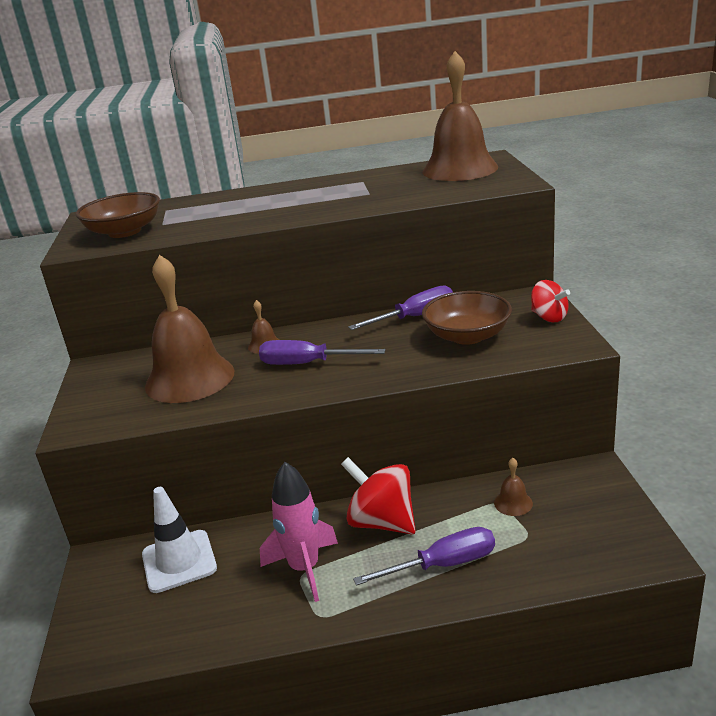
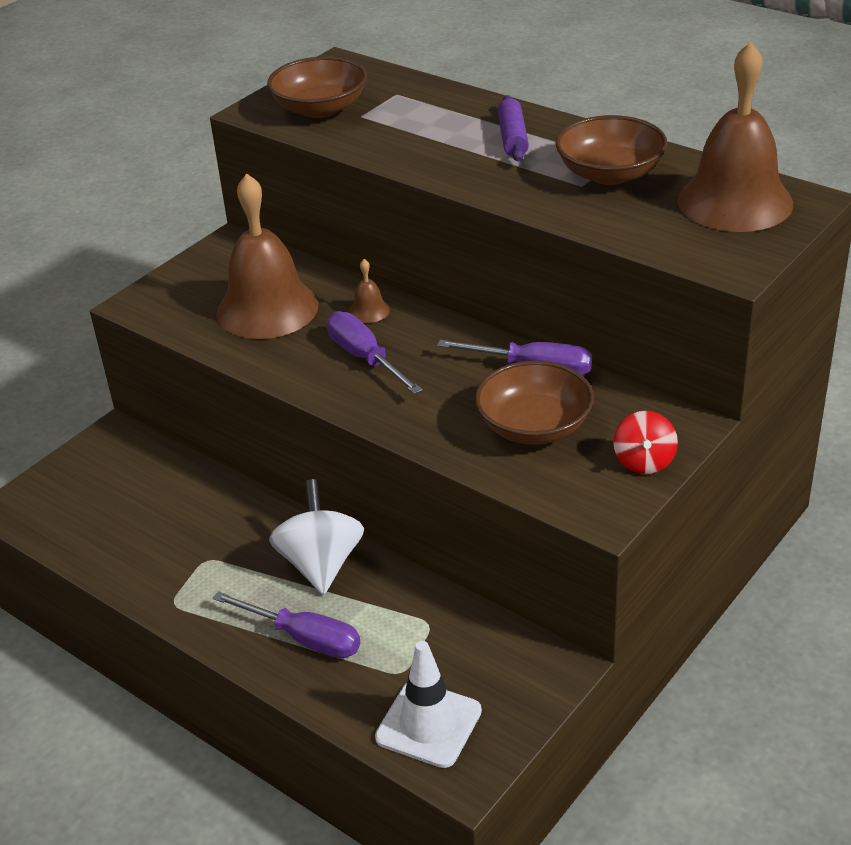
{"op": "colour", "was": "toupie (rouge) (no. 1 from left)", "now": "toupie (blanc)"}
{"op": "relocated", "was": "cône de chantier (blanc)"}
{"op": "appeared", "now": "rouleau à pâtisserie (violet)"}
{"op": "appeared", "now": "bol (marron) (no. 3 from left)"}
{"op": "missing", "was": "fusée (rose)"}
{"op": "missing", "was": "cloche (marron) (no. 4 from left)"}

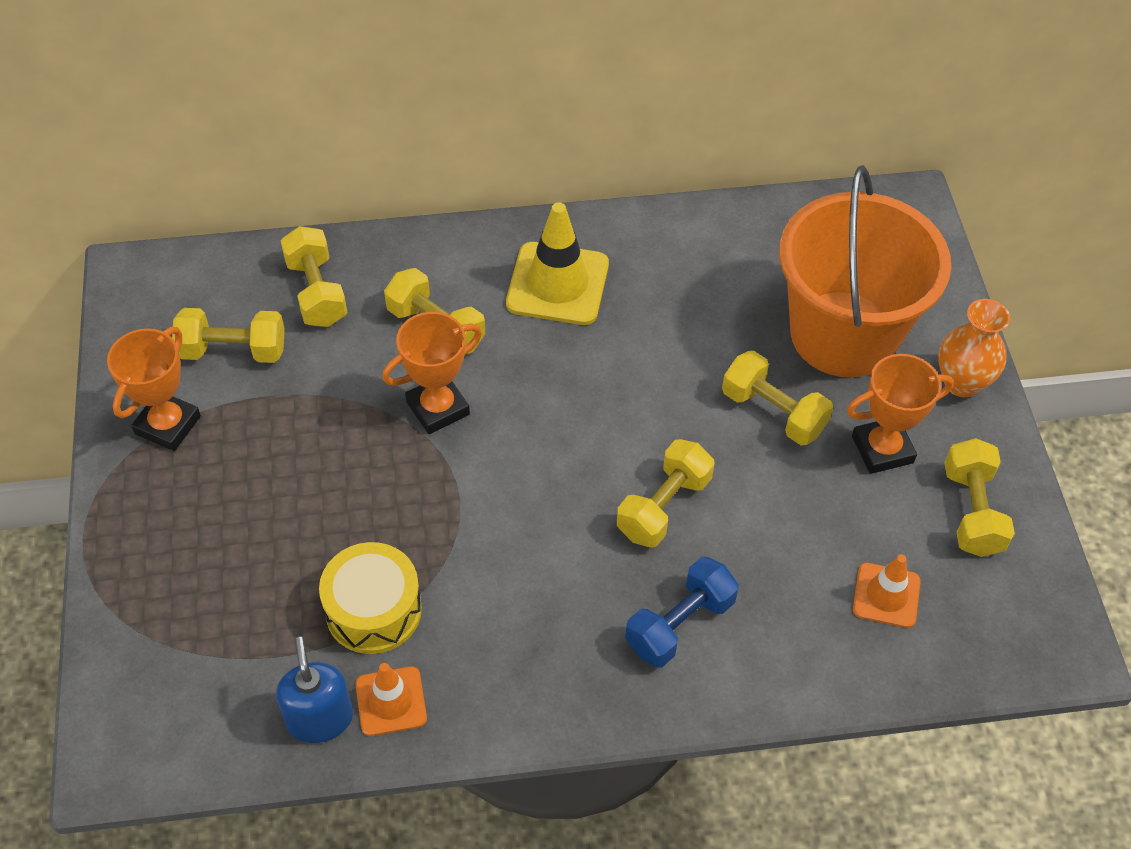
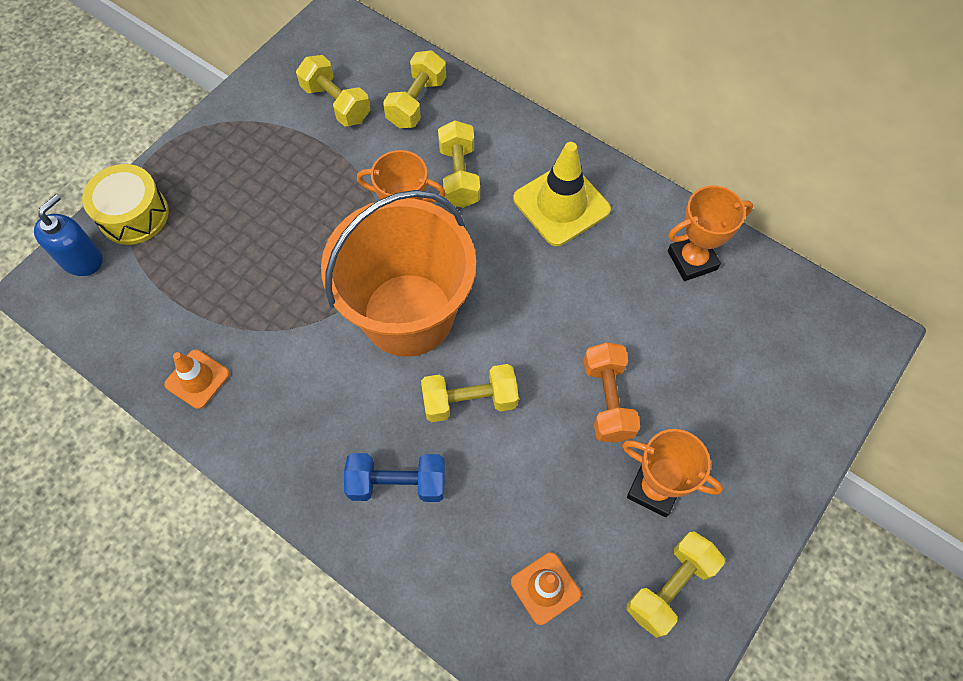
{"op": "relocated", "was": "distributeur de savon (bleu)"}
{"op": "relocated", "was": "tambour (jaune)"}
{"op": "relocated", "was": "seau (orange)"}
{"op": "colour", "was": "haltère (jaune) (no. 5 from left)", "now": "haltère (orange)"}
{"op": "relocated", "was": "trophée (orange) (no. 1 from left in the first image)", "now": "trophée (orange) (no. 3 from left)"}
{"op": "missing", "was": "vase (orange)"}

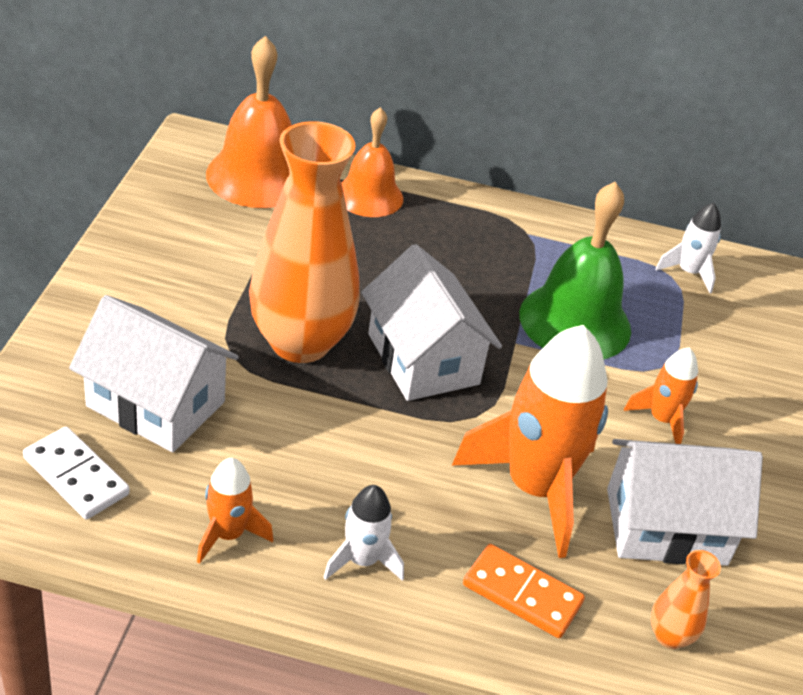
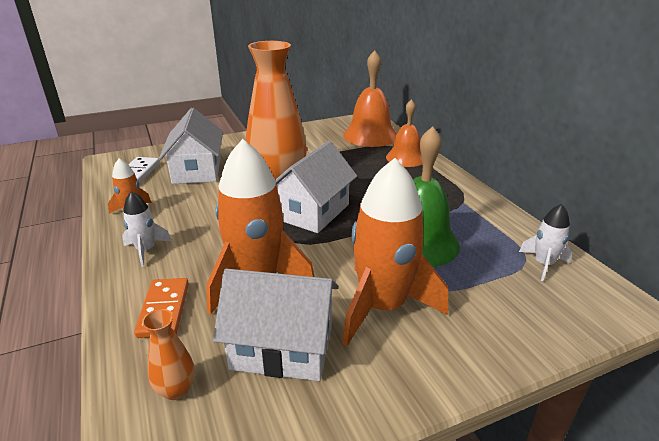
{"op": "spun", "was": "maison (blanc) (no. 3 from left in the first image)", "clockwise": -45}
{"op": "size", "was": "fusée (orange) (no. 3 from left)", "ratio": 2.06}

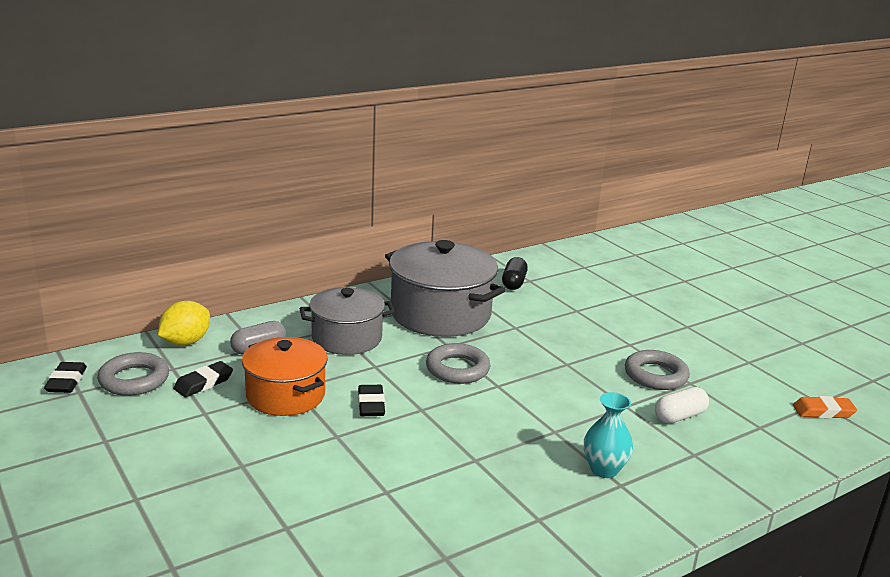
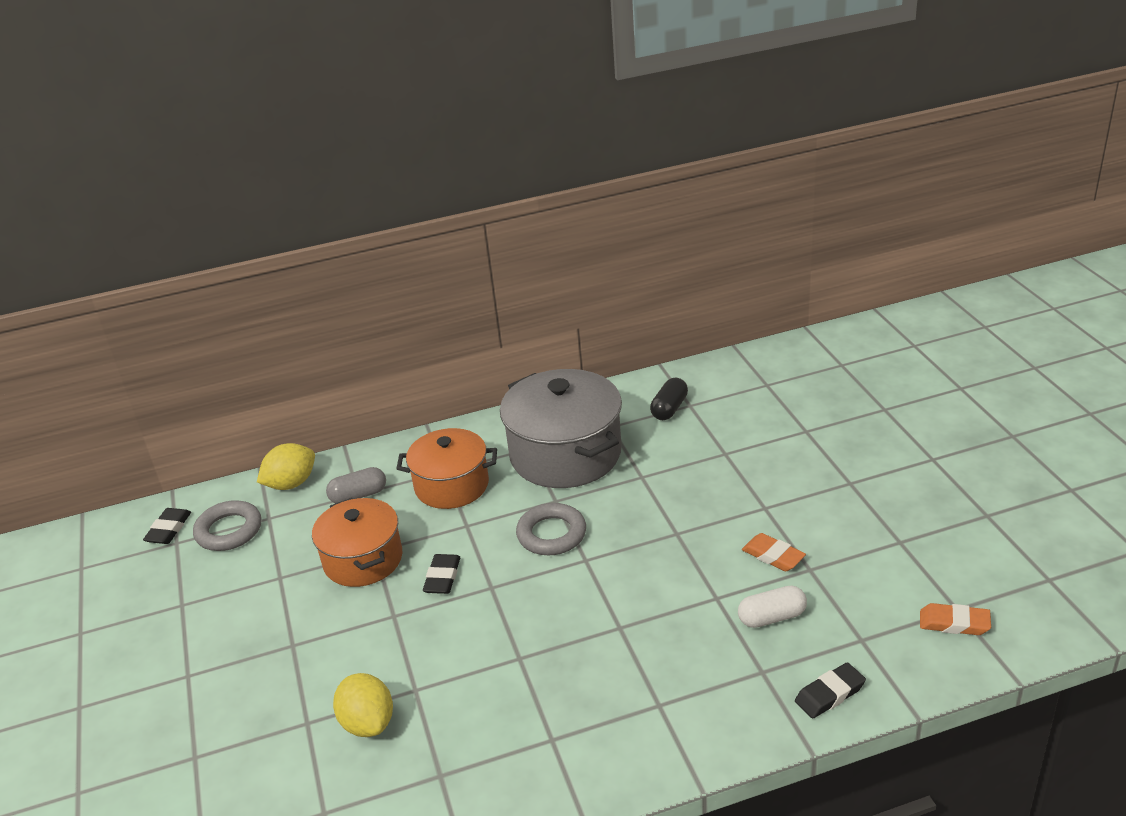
{"op": "appeared", "now": "citron (jaune) (no. 2 from left)"}
{"op": "colour", "was": "marmite (gris) (no. 1 from left)", "now": "marmite (orange) (no. 2 from left)"}
{"op": "exchanged", "was": "anneau (gris) (no. 3 from left)", "now": "gomme (orange) (no. 1 from left)"}
{"op": "relocated", "was": "gomme (noir) (no. 2 from left in the first image)", "now": "gomme (noir) (no. 3 from left)"}
{"op": "missing", "was": "vase (turquoise)"}

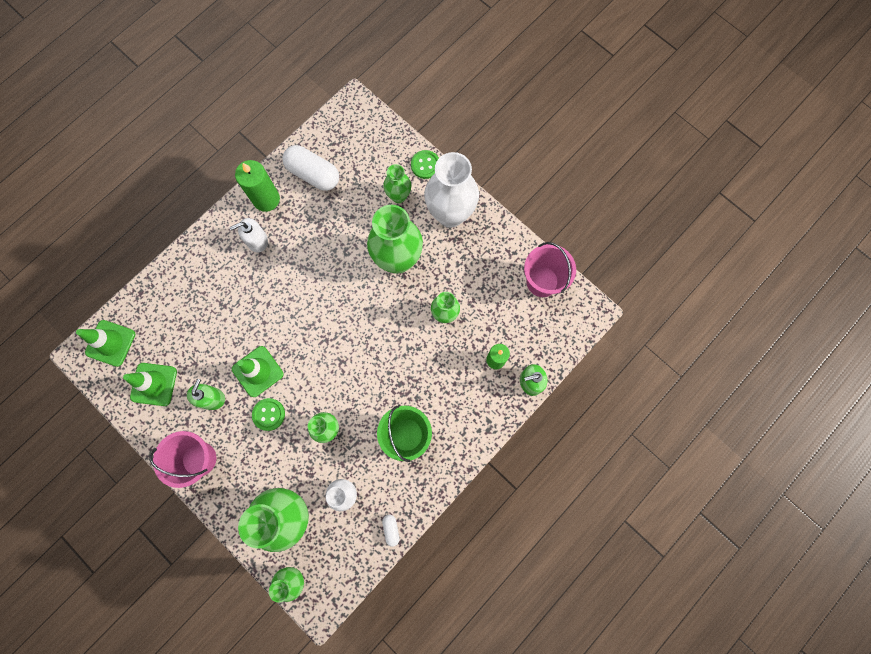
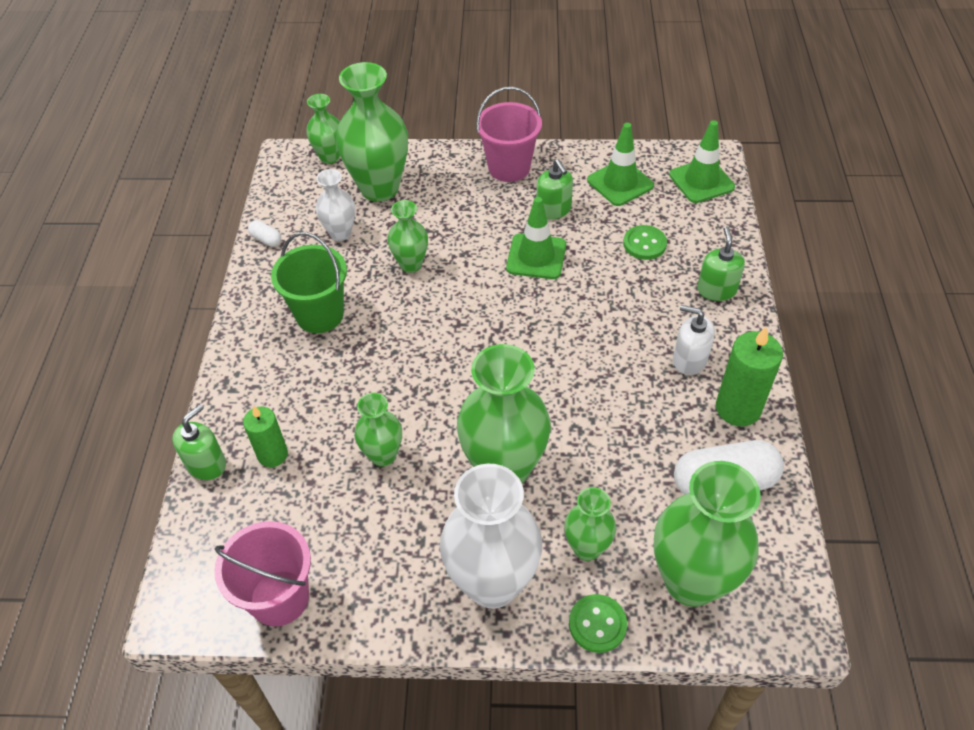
{"op": "relocated", "was": "bouton (vert) (no. 1 from left in the first image)", "now": "bouton (vert) (no. 2 from left)"}
{"op": "appeared", "now": "vase (vert) (no. 7 from left)"}
{"op": "spun", "was": "distributeur de savon (blanc)", "clockwise": -90}
{"op": "appeared", "now": "distributeur de savon (vert) (no. 3 from left)"}

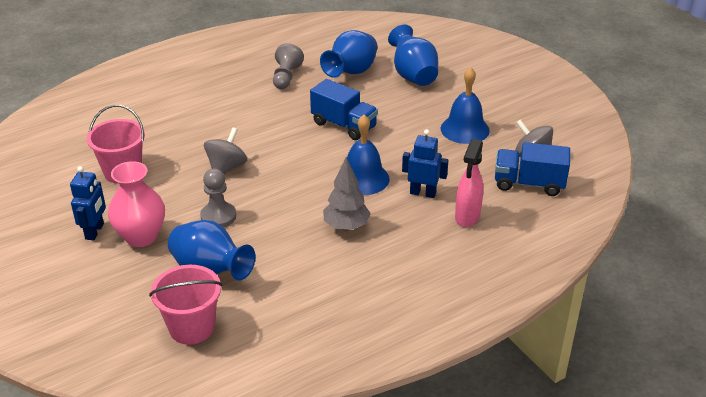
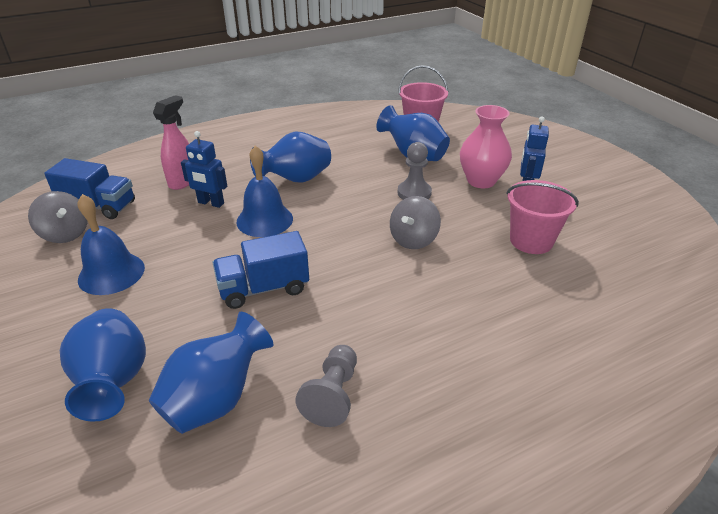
{"op": "spun", "was": "camion (bleu) (no. 1 from left in the first image)", "clockwise": -60}
{"op": "exchanged", "was": "arbre (gris)", "now": "vase (bleu) (no. 3 from left)"}

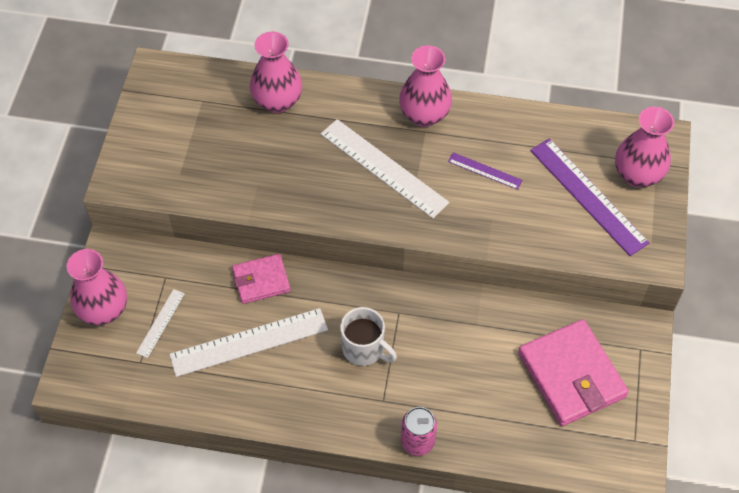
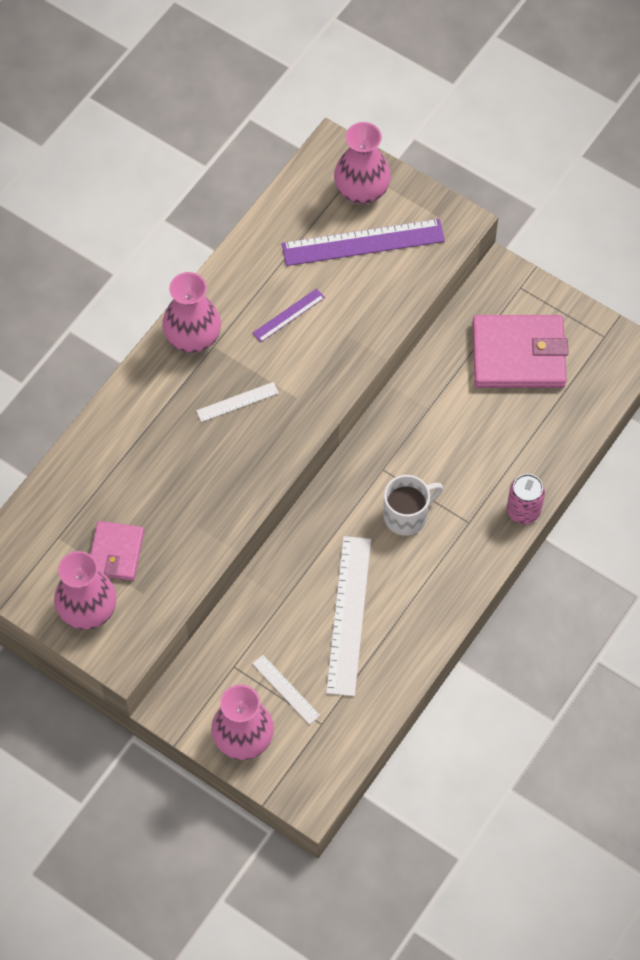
{"op": "relocated", "was": "vase (rose) (no. 2 from left in the first image)", "now": "vase (rose) (no. 1 from left)"}
{"op": "relocated", "was": "portefeuille (rose) (no. 1 from left)"}
{"op": "size", "was": "règle (blanc) (no. 3 from left in the first image)", "ratio": 0.5}

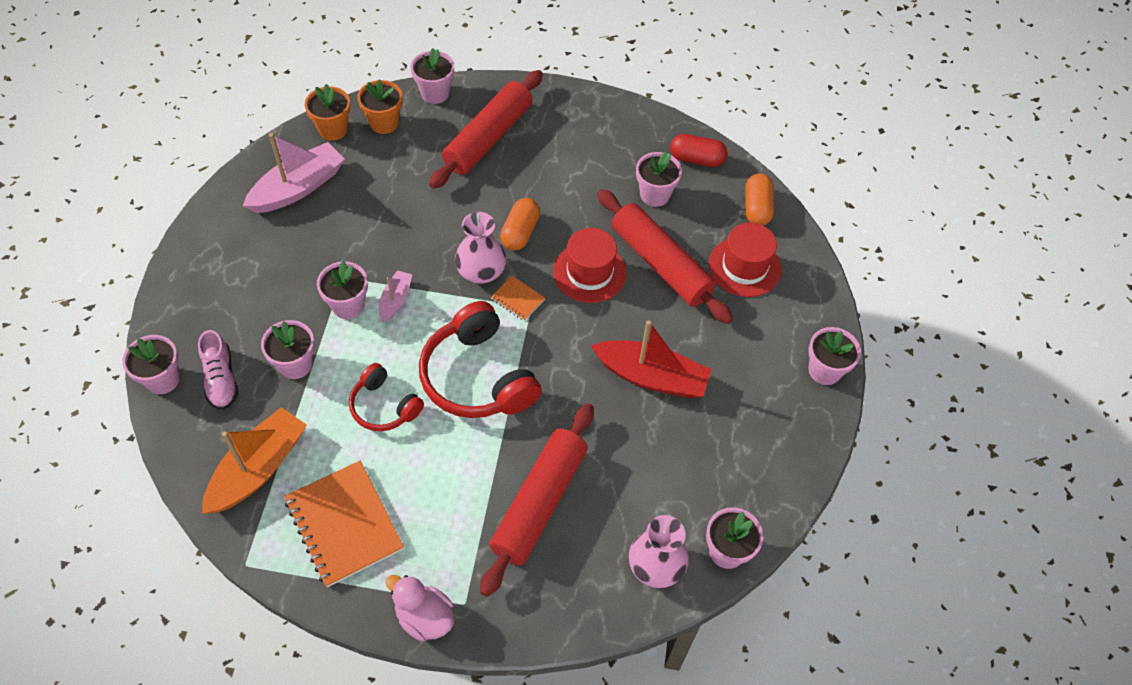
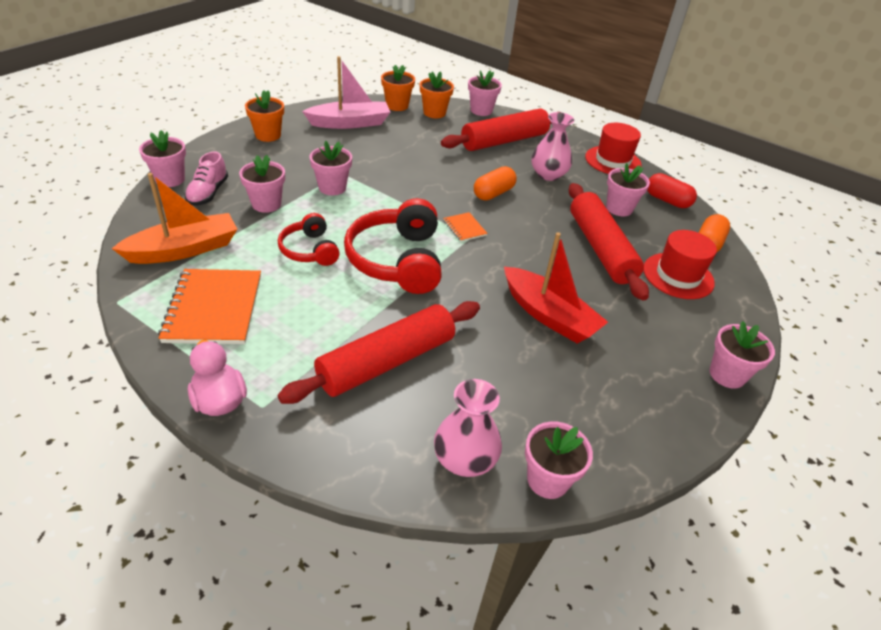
{"op": "appeared", "now": "pot de fleurs (orange) (no. 1 from left)"}
{"op": "relocated", "was": "vase (rose) (no. 1 from left in the first image)", "now": "vase (rose) (no. 2 from left)"}
{"op": "relocated", "was": "chapeau (rouge) (no. 1 from left)"}
{"op": "missing", "was": "bateau (rose) (no. 2 from left)"}

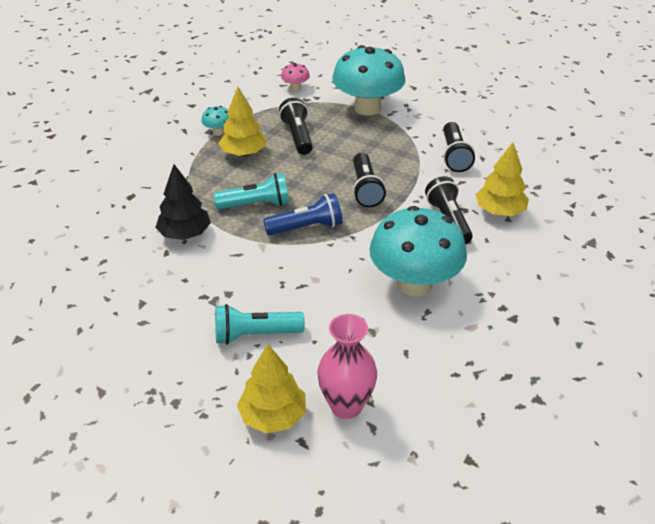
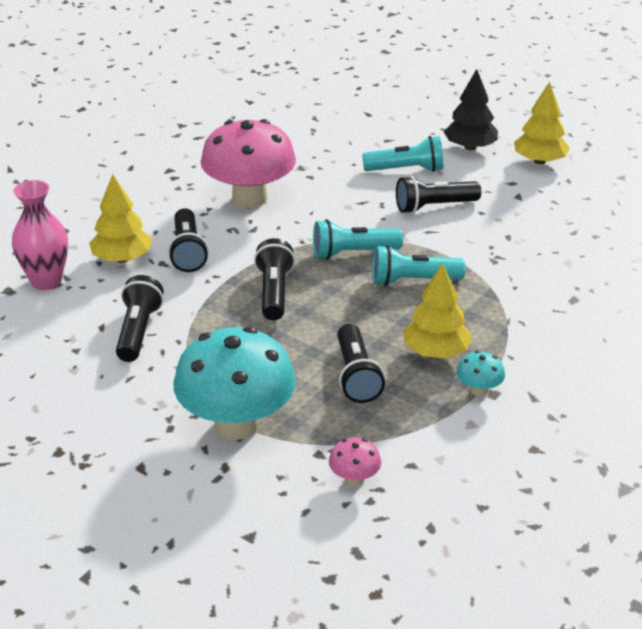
{"op": "relocated", "was": "vase (rose)"}
{"op": "colour", "was": "champignon (turquoise) (no. 3 from left)", "now": "champignon (rose) (no. 1 from left)"}
{"op": "colour", "was": "lampe de poche (bleu)", "now": "lampe de poche (turquoise) (no. 1 from left)"}
{"op": "appeared", "now": "lampe de poche (noir) (no. 5 from left)"}
{"op": "relocated", "was": "arbre (noir)"}
{"op": "relocated", "was": "arbre (jaune) (no. 2 from left in the first image)", "now": "arbre (jaune) (no. 3 from left)"}

